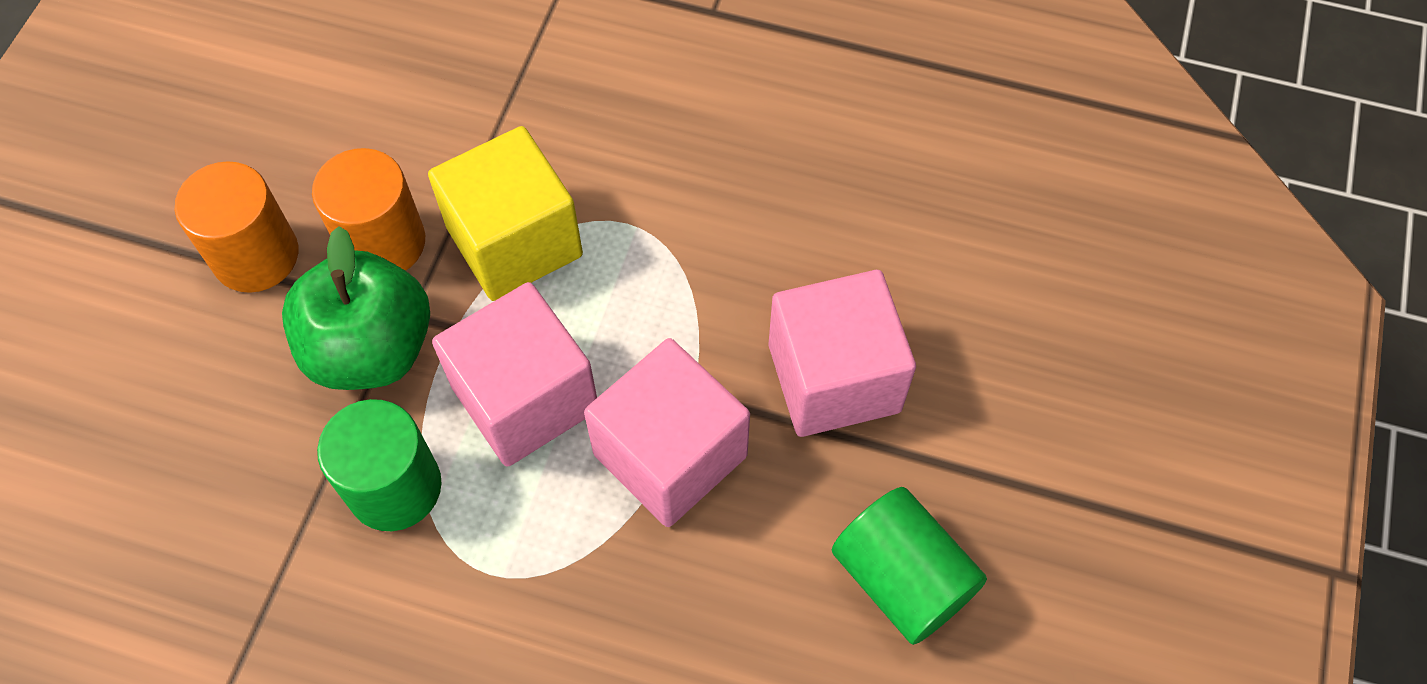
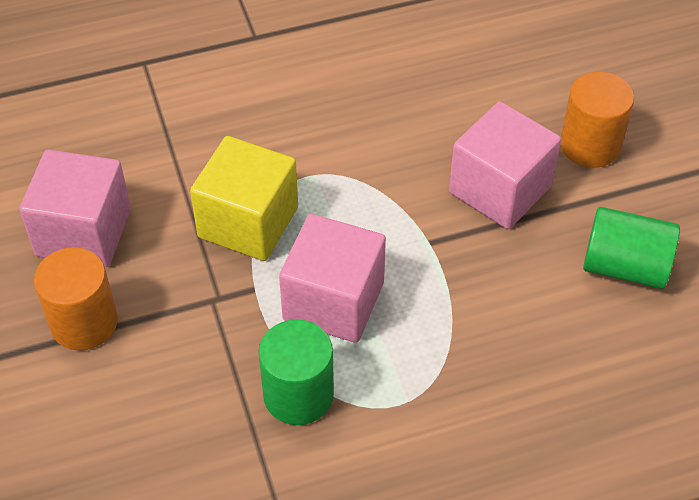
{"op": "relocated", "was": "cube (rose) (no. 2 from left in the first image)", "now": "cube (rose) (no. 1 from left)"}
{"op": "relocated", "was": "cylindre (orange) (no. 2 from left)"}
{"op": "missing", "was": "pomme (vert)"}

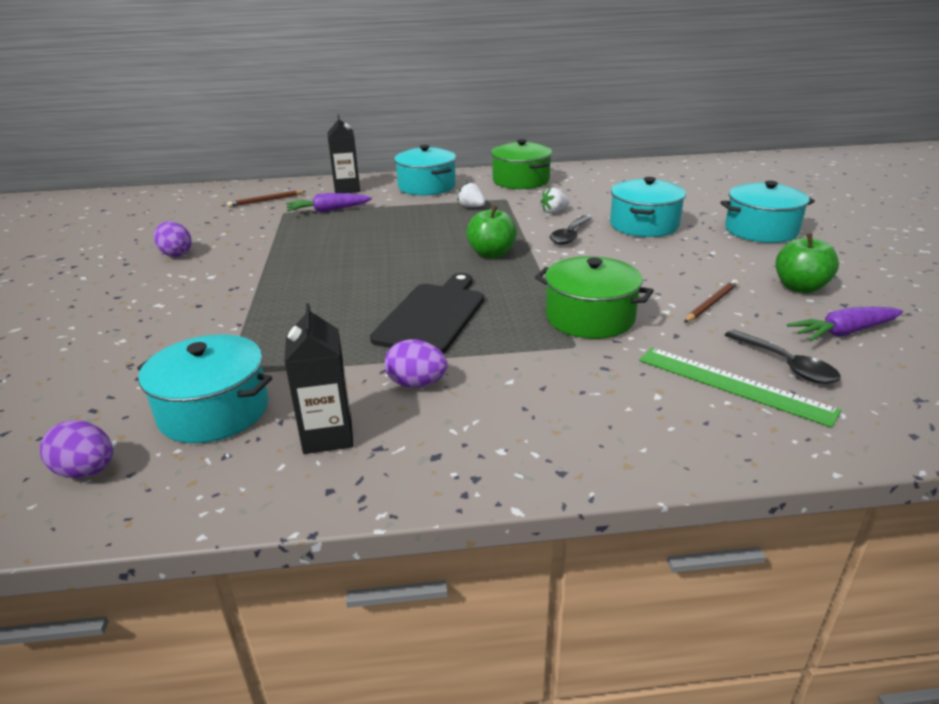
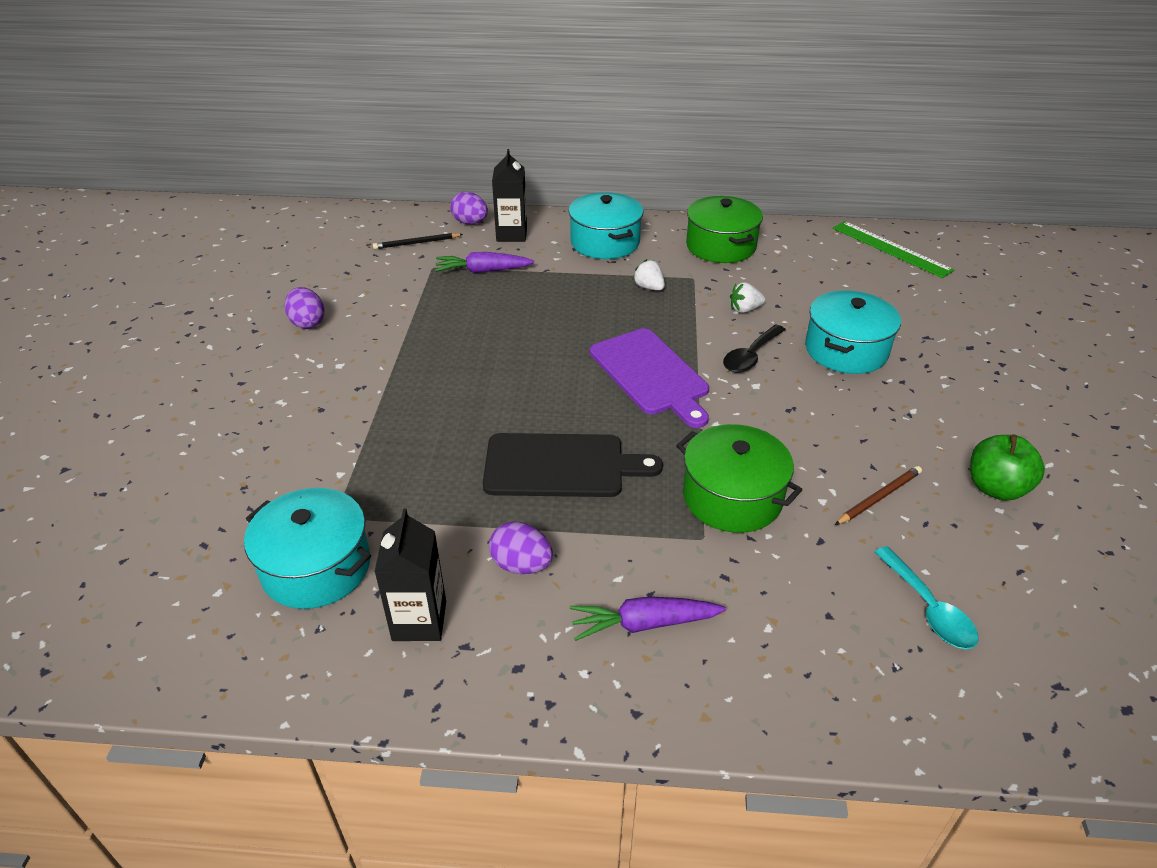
{"op": "colour", "was": "crayon (marron) (no. 1 from left)", "now": "crayon (noir)"}
{"op": "relocated", "was": "œuf (violet) (no. 1 from left in the first image)", "now": "œuf (violet) (no. 2 from left)"}
{"op": "spun", "was": "planche à découper (noir)", "clockwise": 60}
{"op": "relocated", "was": "carotte (violet) (no. 2 from left)"}
{"op": "exchanged", "was": "pomme (vert) (no. 1 from left)", "now": "planche à découper (violet)"}
{"op": "relocated", "was": "règle (vert)"}
{"op": "colour", "was": "cuillère (noir) (no. 2 from left)", "now": "cuillère (turquoise)"}
{"op": "missing", "was": "marmite (turquoise) (no. 4 from left)"}

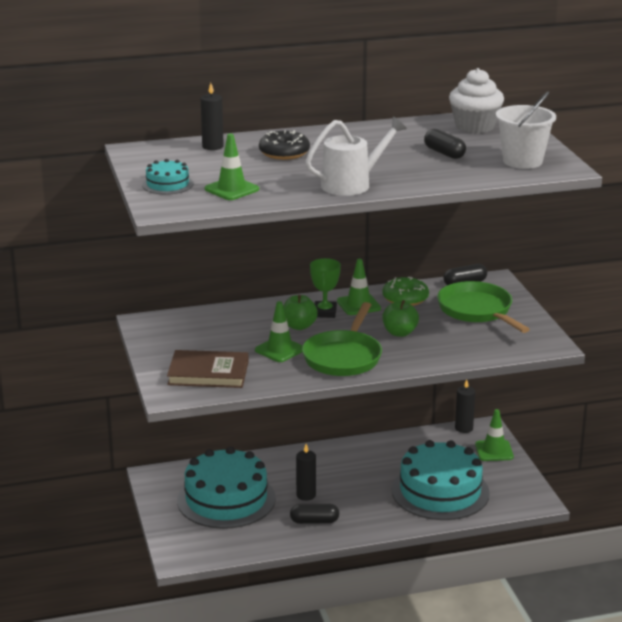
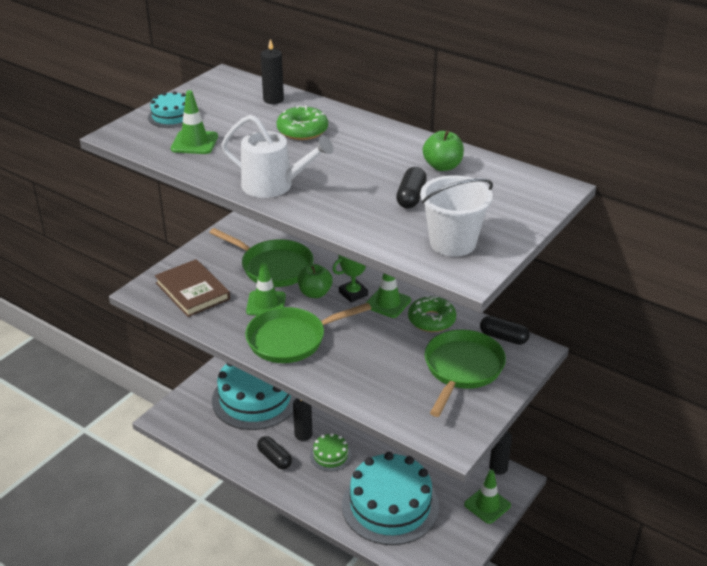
{"op": "appeared", "now": "poêle (vert) (no. 1 from left)"}
{"op": "colour", "was": "beignet (noir)", "now": "beignet (vert) (no. 1 from left)"}
{"op": "appeared", "now": "gâteau (vert)"}
{"op": "relocated", "was": "pomme (vert) (no. 2 from left)"}
{"op": "missing", "was": "muffin (blanc)"}

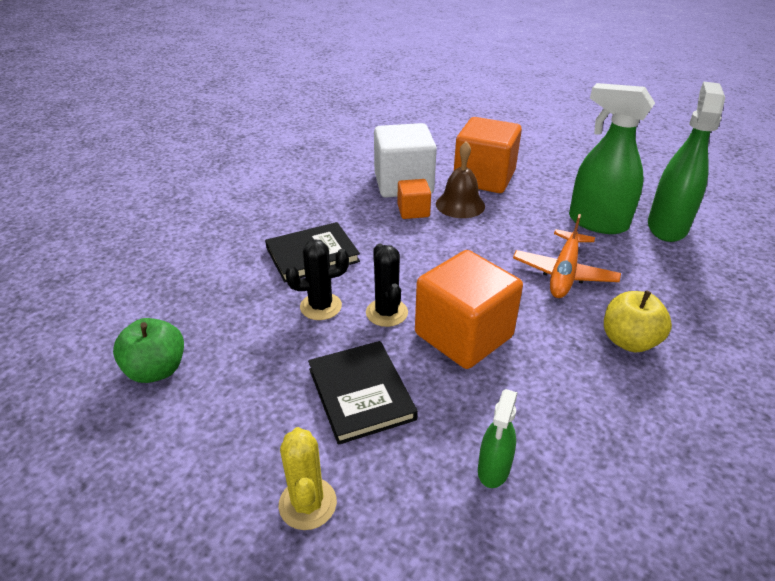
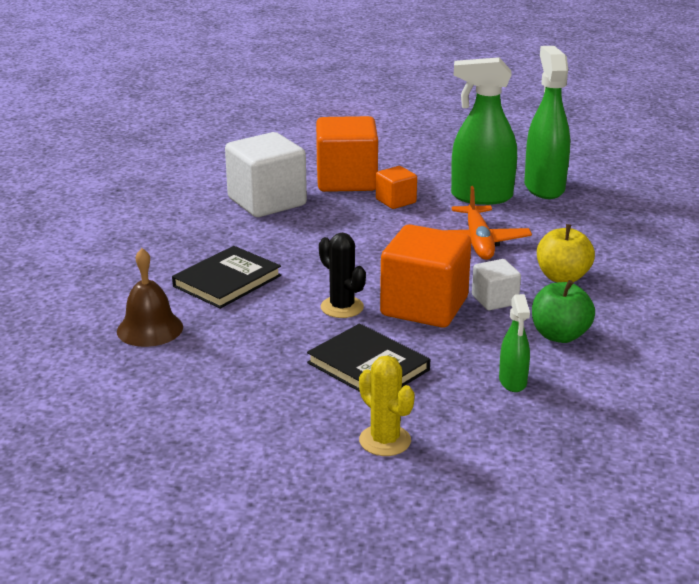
{"op": "relocated", "was": "cloche (marron)"}
{"op": "relocated", "was": "cube (orange) (no. 1 from left in the first image)", "now": "cube (orange) (no. 2 from left)"}
{"op": "appeared", "now": "cube (blanc) (no. 2 from left)"}
{"op": "relocated", "was": "pomme (vert)"}
{"op": "missing", "was": "cactus (noir) (no. 1 from left)"}

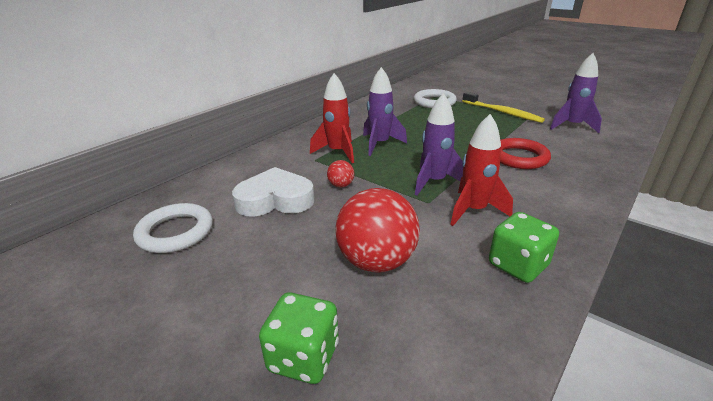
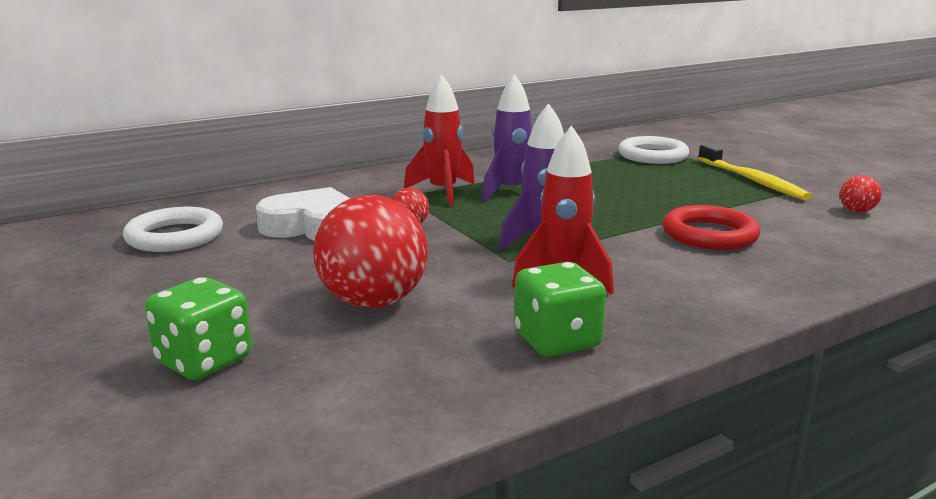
{"op": "exchanged", "was": "fusée (violet) (no. 3 from left)", "now": "balle (rouge) (no. 3 from left)"}

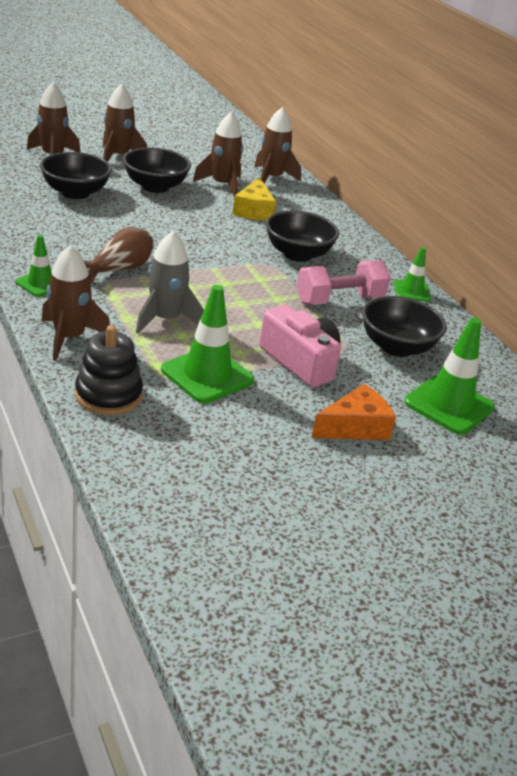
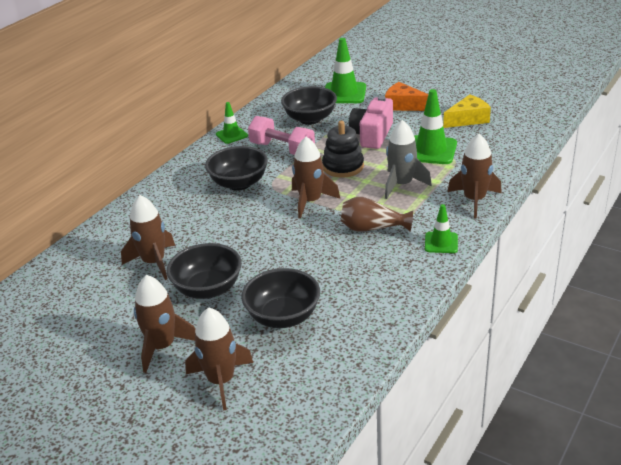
{"op": "relocated", "was": "fusée (marron) (no. 5 from left in the first image)", "now": "fusée (marron) (no. 4 from left)"}
{"op": "relocated", "was": "jouet à empiler (noir)"}
{"op": "relocated", "was": "fromage (jaune)"}

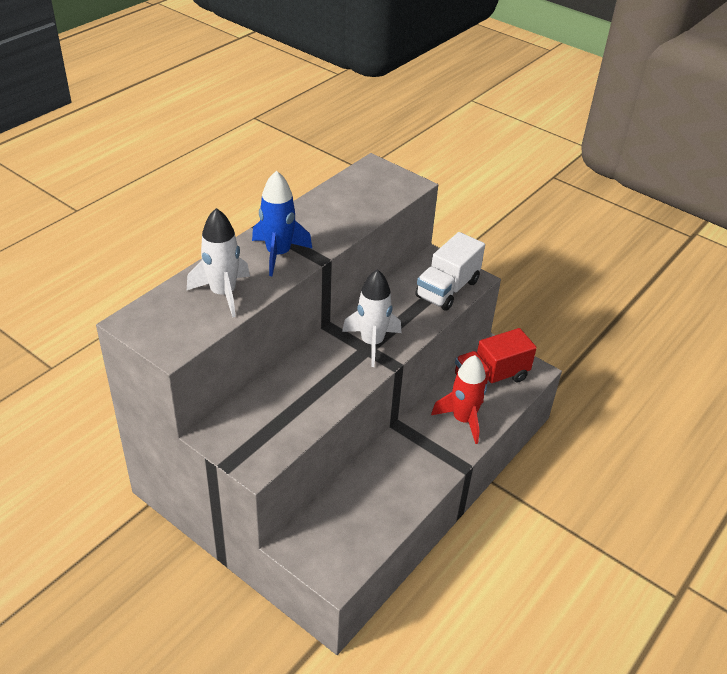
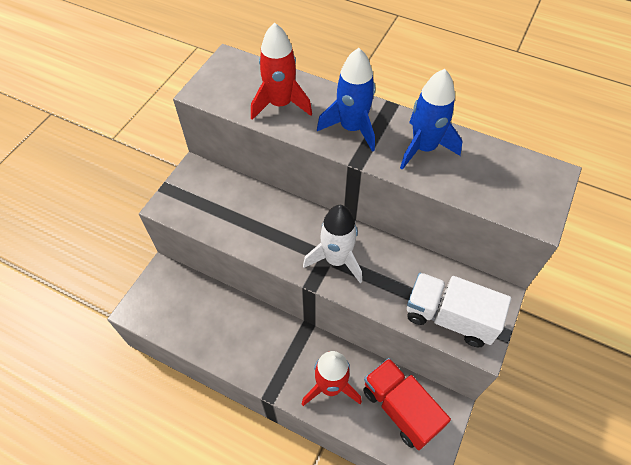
{"op": "colour", "was": "fusée (blanc) (no. 1 from left)", "now": "fusée (rouge) (no. 1 from left)"}
{"op": "appeared", "now": "fusée (bleu) (no. 2 from left)"}

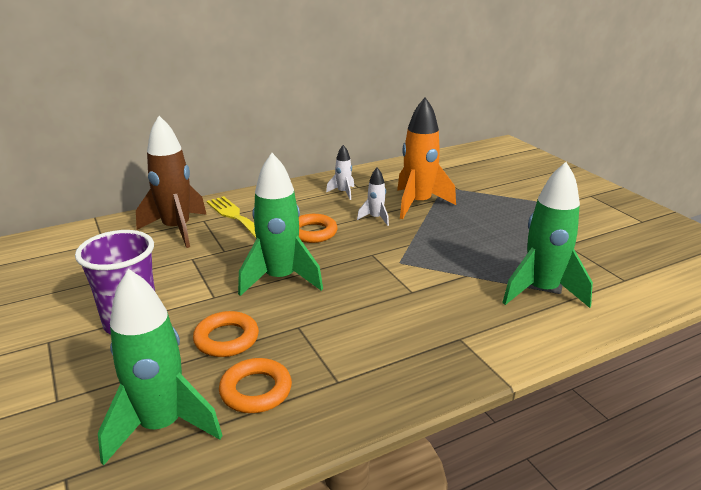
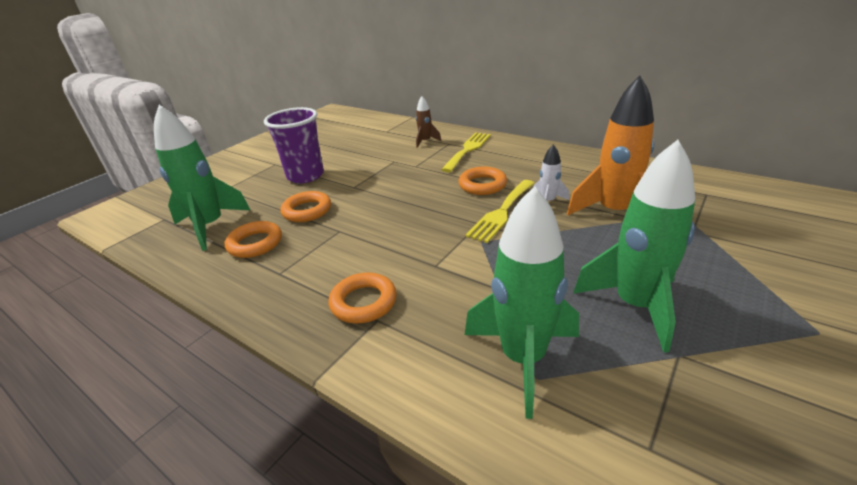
{"op": "appeared", "now": "anneau (orange) (no. 3 from left)"}
{"op": "size", "was": "fusée (marron)", "ratio": 0.49}
{"op": "appeared", "now": "fourchette (jaune) (no. 2 from left)"}
{"op": "relocated", "was": "fusée (vert) (no. 2 from left in the first image)", "now": "fusée (vert) (no. 3 from left)"}
{"op": "missing", "was": "fusée (blanc) (no. 1 from left)"}

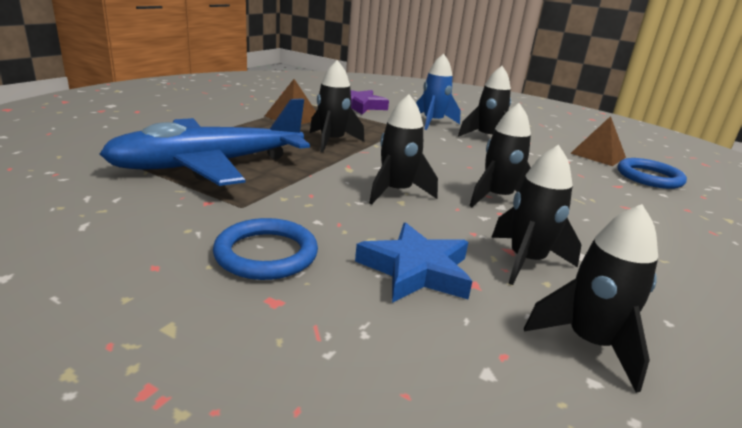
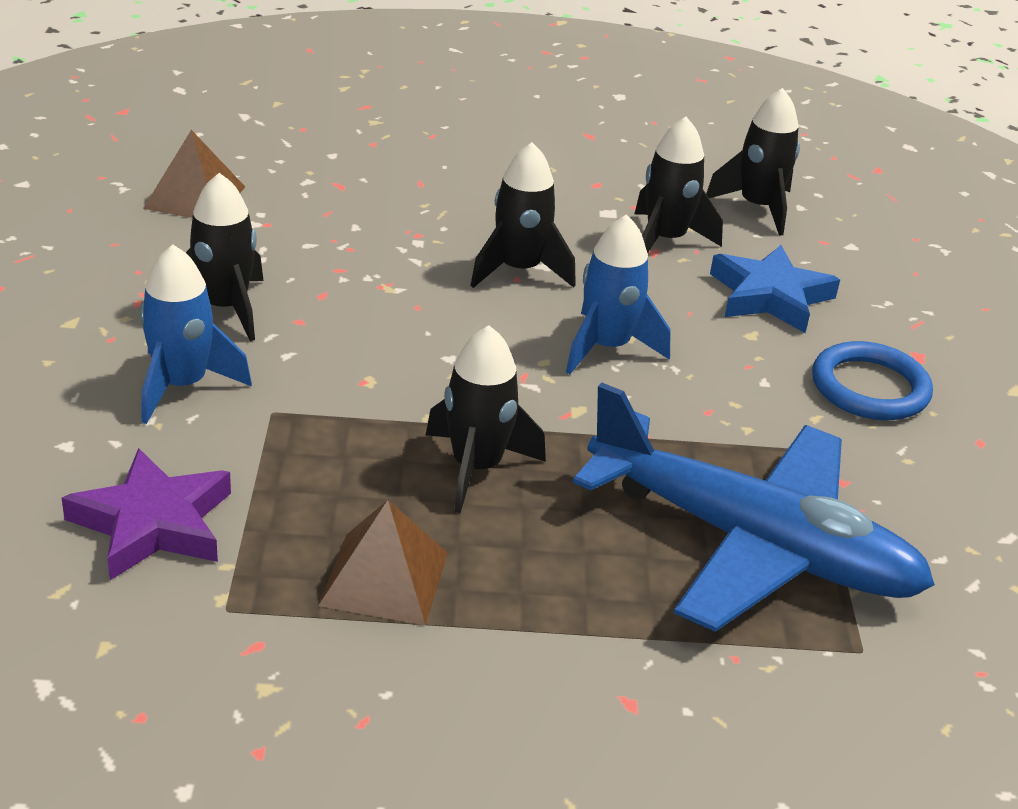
{"op": "colour", "was": "fusée (noir) (no. 2 from left)", "now": "fusée (bleu) (no. 2 from left)"}
{"op": "missing", "was": "anneau (bleu) (no. 2 from left)"}

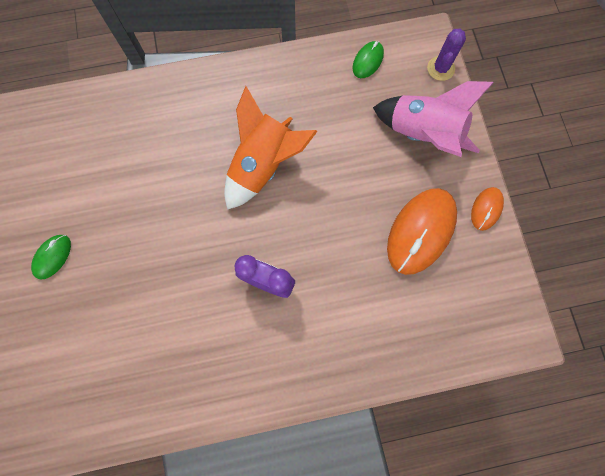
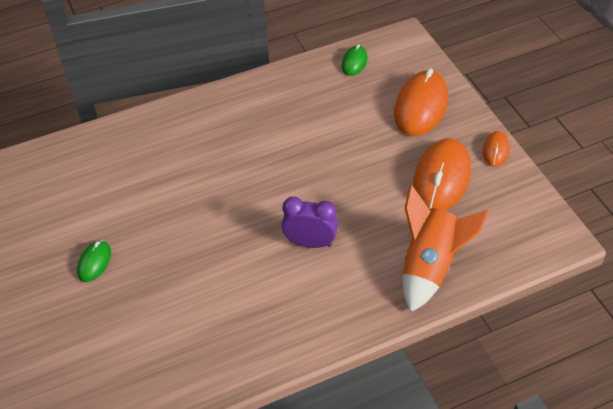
{"op": "exchanged", "was": "fusée (rose)", "now": "souris (orange) (no. 1 from left)"}
{"op": "relocated", "was": "fusée (orange)"}
{"op": "missing", "was": "cactus (violet)"}

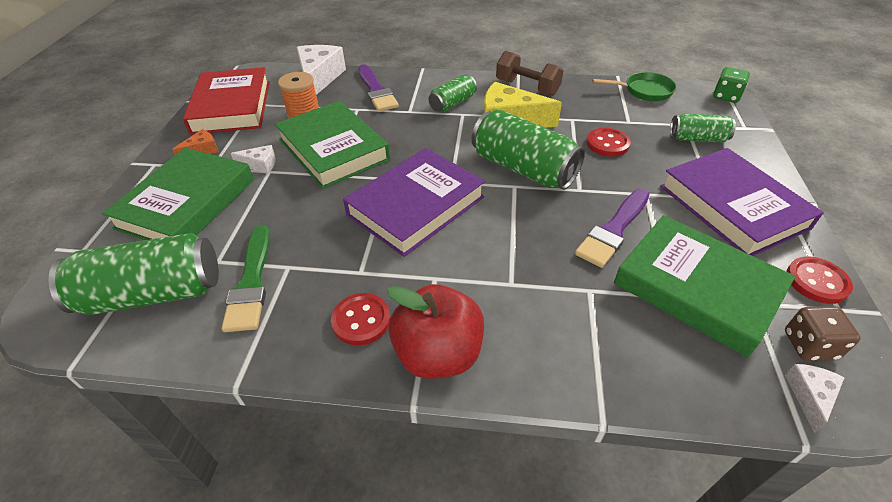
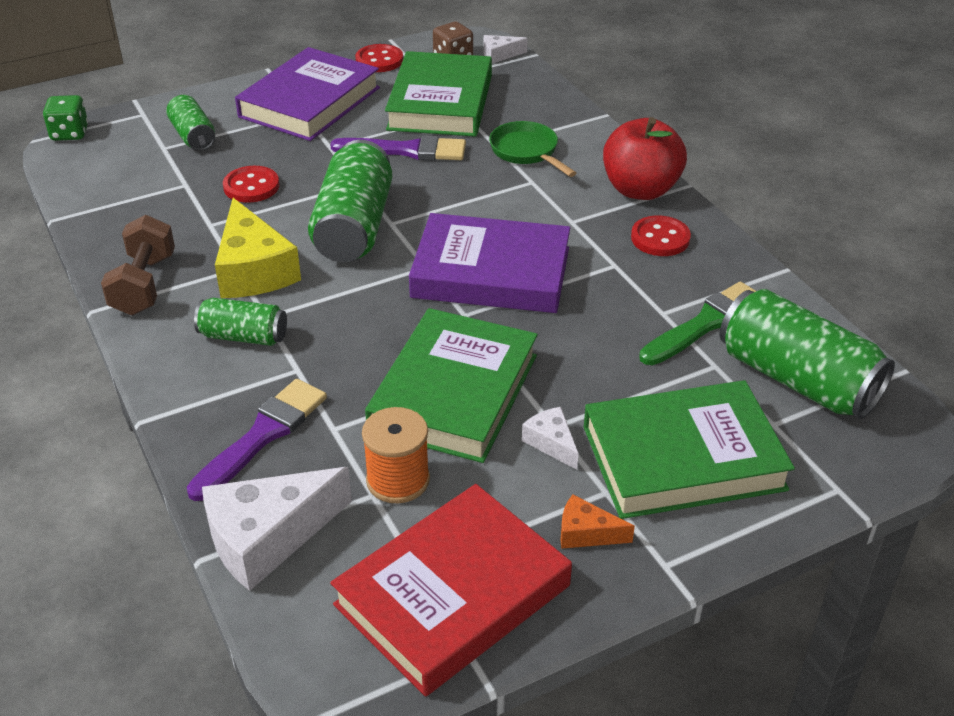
{"op": "relocated", "was": "poêle (vert)"}

